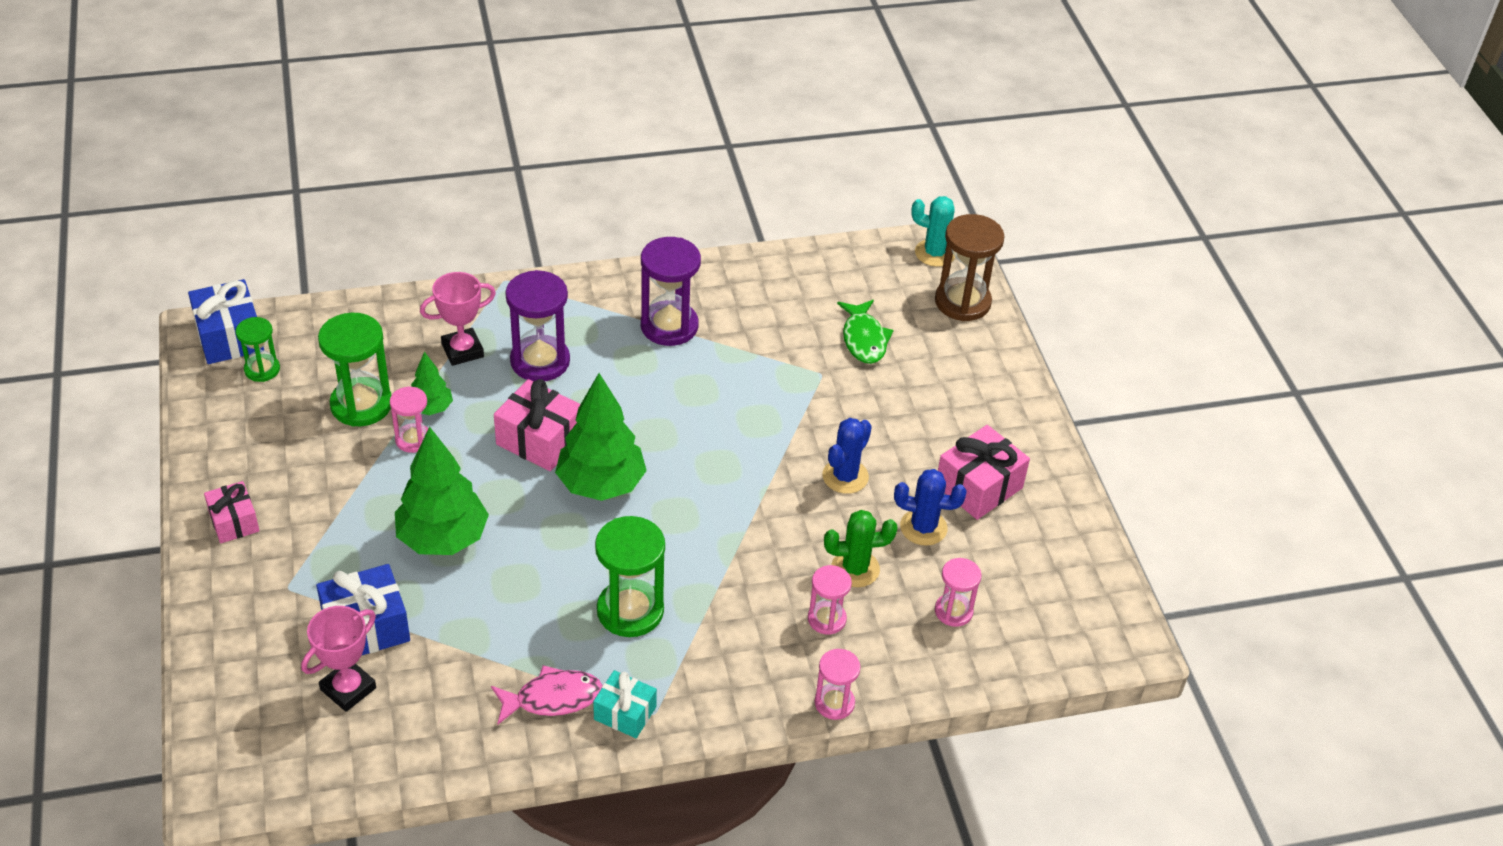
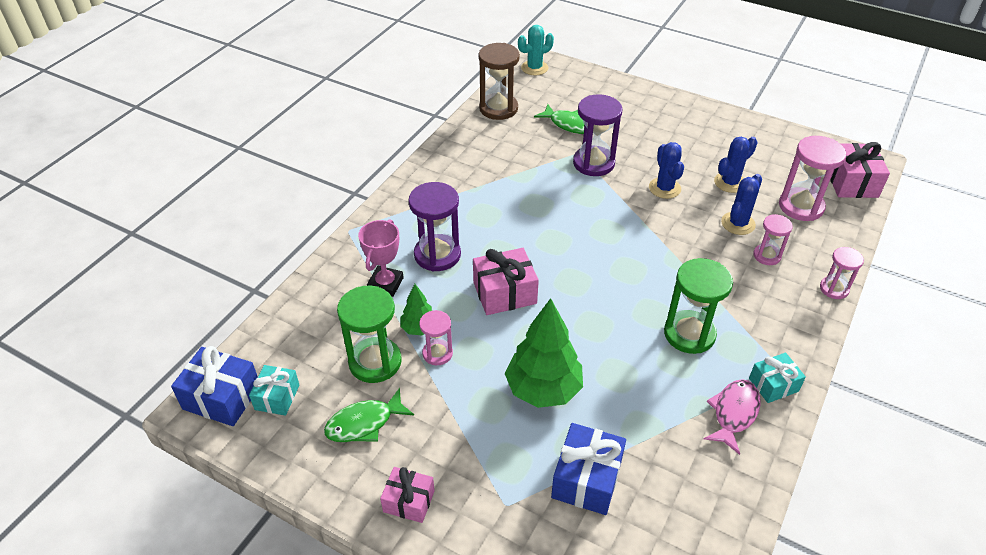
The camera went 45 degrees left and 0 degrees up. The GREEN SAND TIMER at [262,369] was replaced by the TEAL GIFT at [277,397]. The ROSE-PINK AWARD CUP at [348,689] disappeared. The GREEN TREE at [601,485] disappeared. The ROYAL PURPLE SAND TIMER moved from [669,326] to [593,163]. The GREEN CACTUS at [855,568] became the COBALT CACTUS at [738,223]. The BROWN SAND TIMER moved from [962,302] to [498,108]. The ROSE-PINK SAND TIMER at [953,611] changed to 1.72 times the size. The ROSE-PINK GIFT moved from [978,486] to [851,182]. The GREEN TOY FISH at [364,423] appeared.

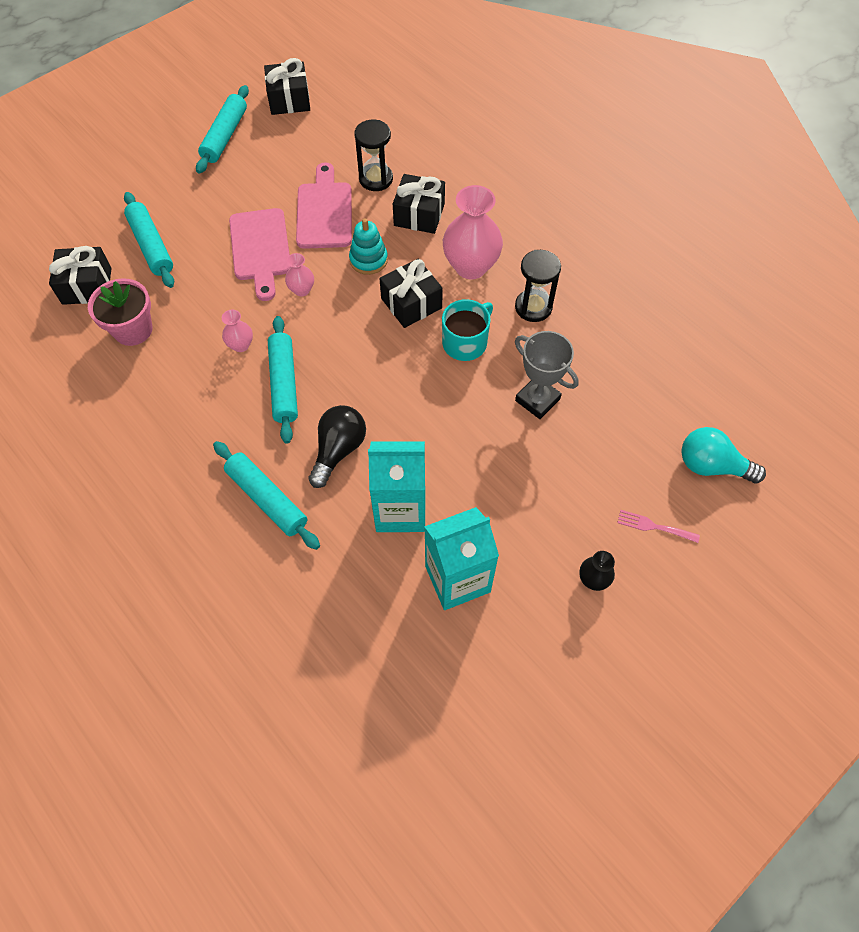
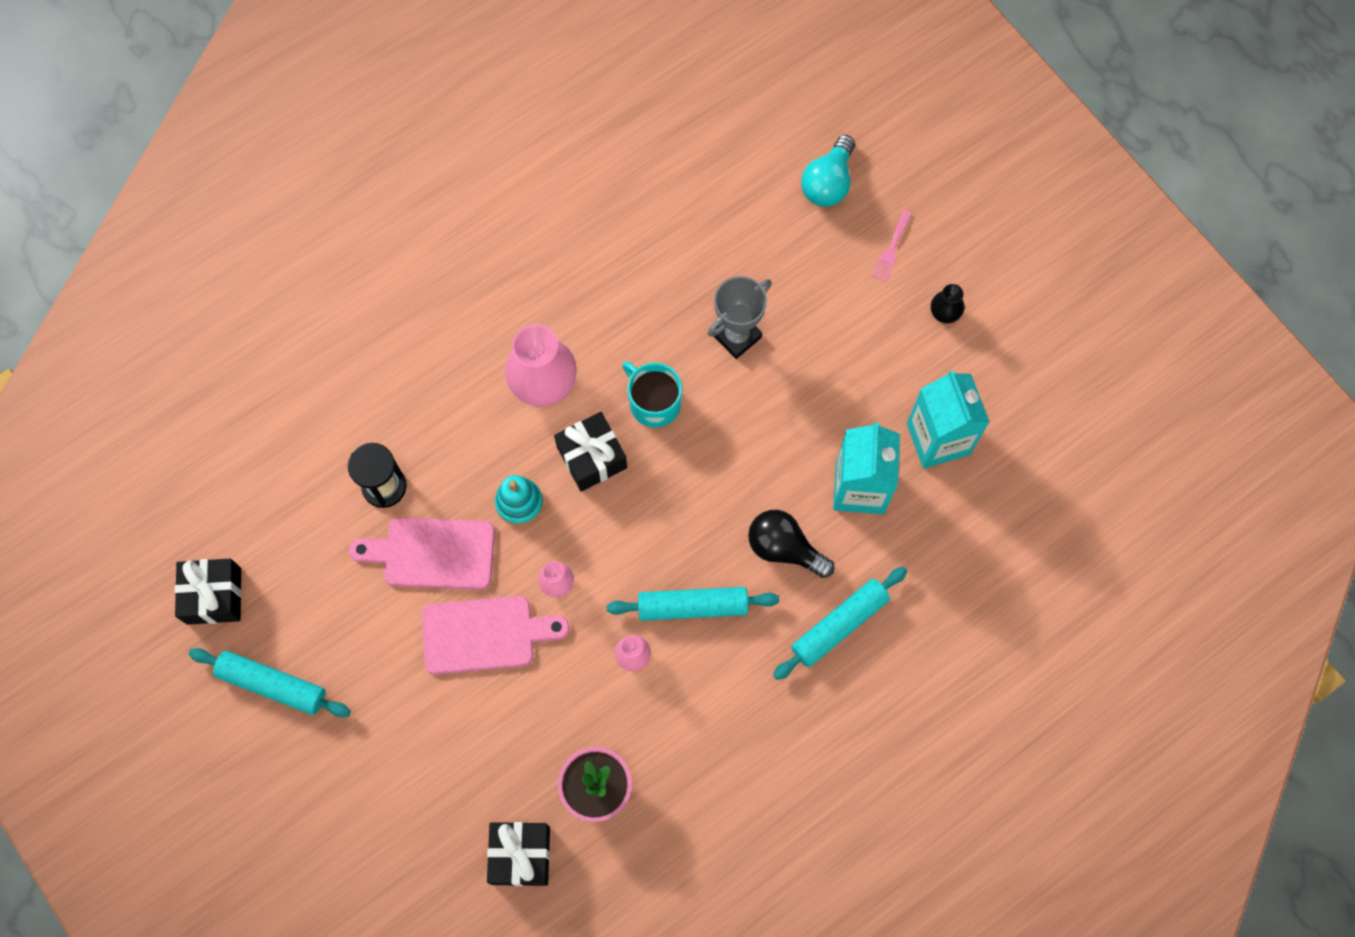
The camera went 85 degrees left and 10 degrees up. The TEAL PASTRY ROLLER at [151,246] disappeared. The JET-BLACK GIFT at [419,215] disappeared. The JET-BLACK SAND TIMER at [533,307] disappeared.

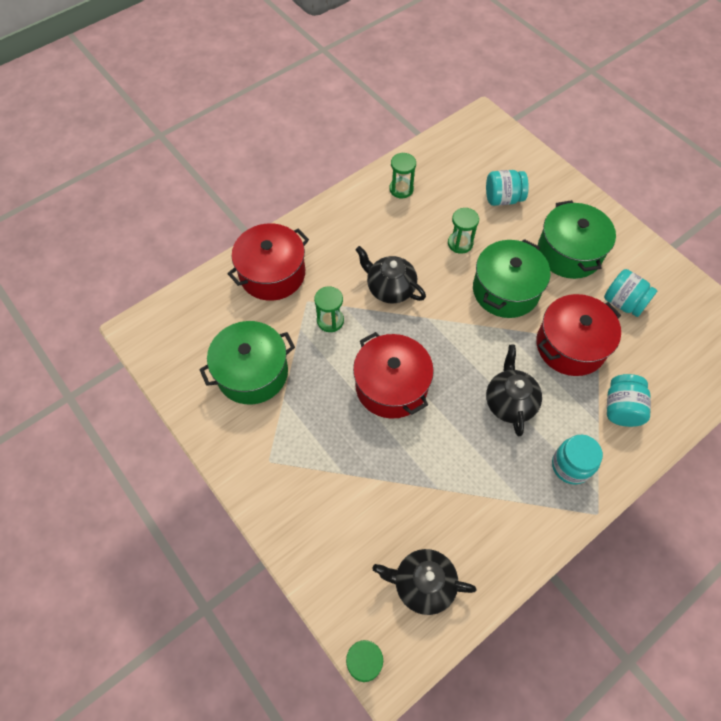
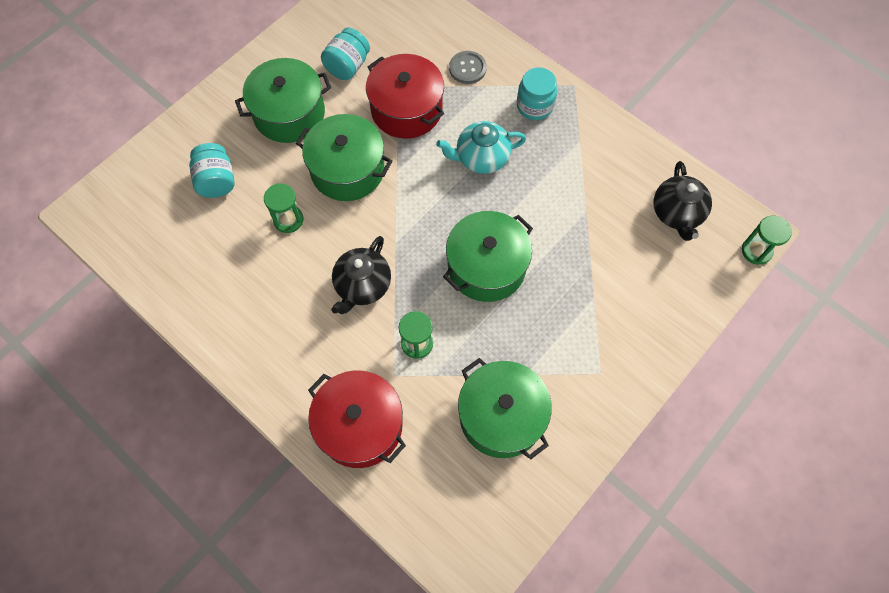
The camera went 100 degrees left and 5 degrees up. The SCARLET STOCKPOT at [391,386] became the GREEN STOCKPOT at [486,267]. The GREEN SAND TIMER at [401,189] disappeared. The JET-BLACK CHINA TEAPOT at [509,402] became the TEAL CHINA TEAPOT at [481,158]. The TEAL PRESERVE JAR at [621,408] was replaced by the ASH-GREY BUTTON at [467,68].

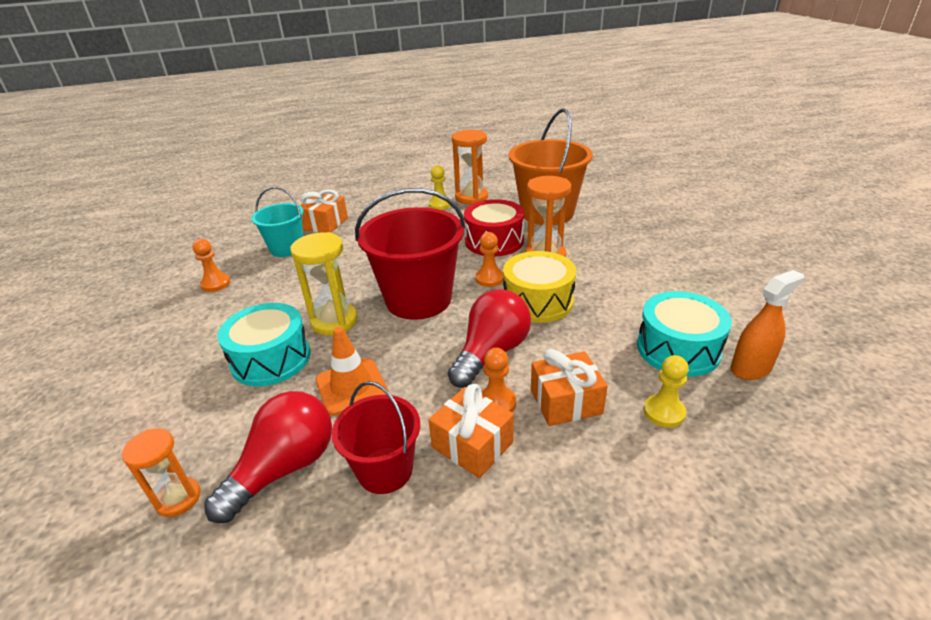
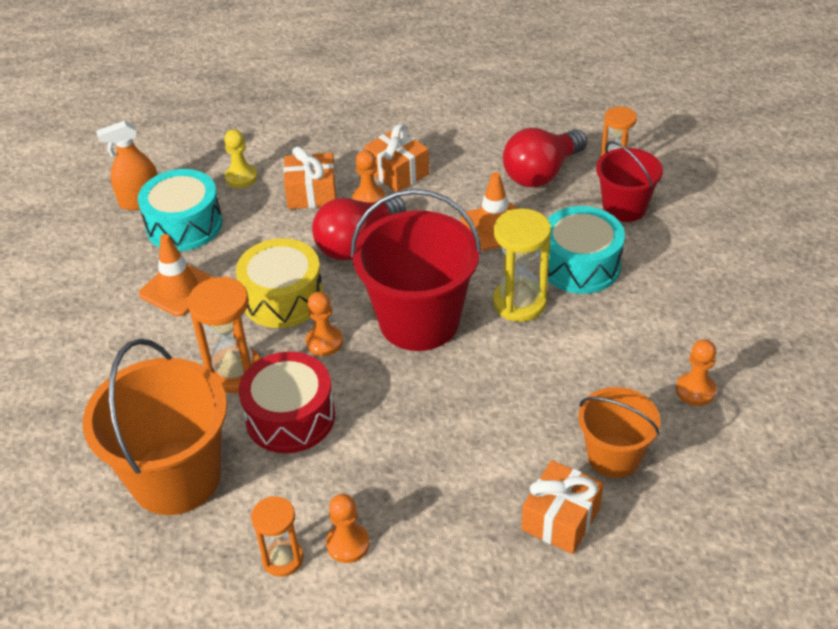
The camera went 170 degrees left and 10 degrees up. The TEAL BUCKET at [287,248] became the ORANGE BUCKET at [613,456]. The SCARLET BUCKET moved from [385,470] to [624,207]. The GOLDEN CHESS PAWN at [440,205] became the ORANGE CHESS PAWN at [348,544]. The ORANGE SAND TIMER at [471,197] changed to 0.65 times the size. The ORANGE SAFETY CONE at [178,289] appeared.

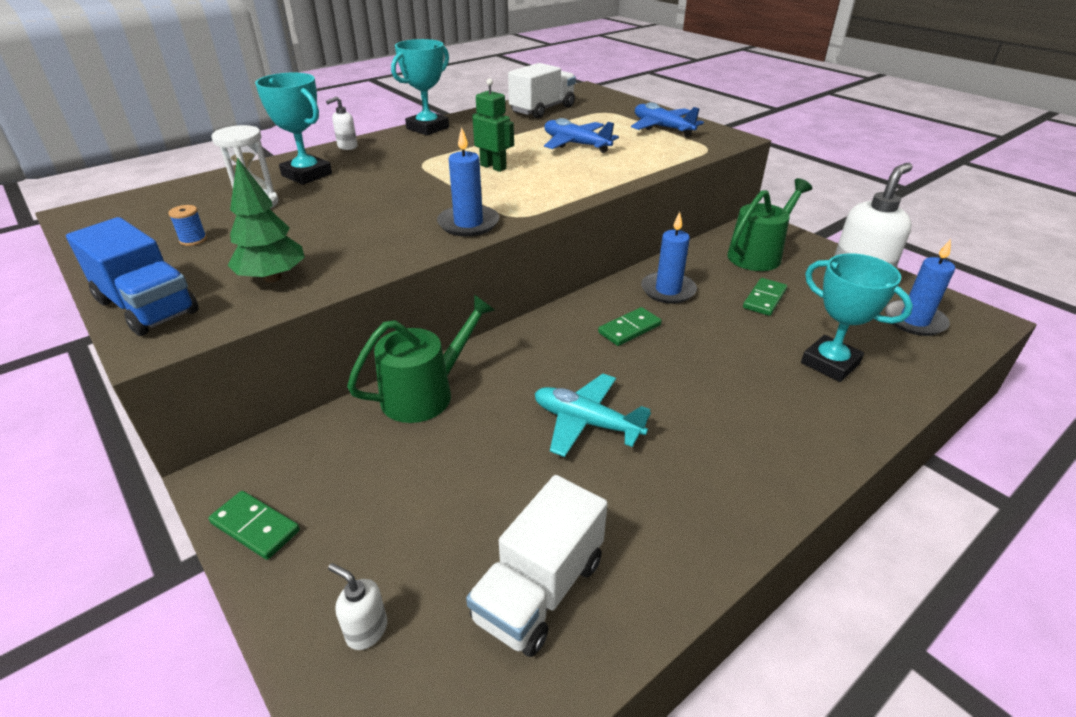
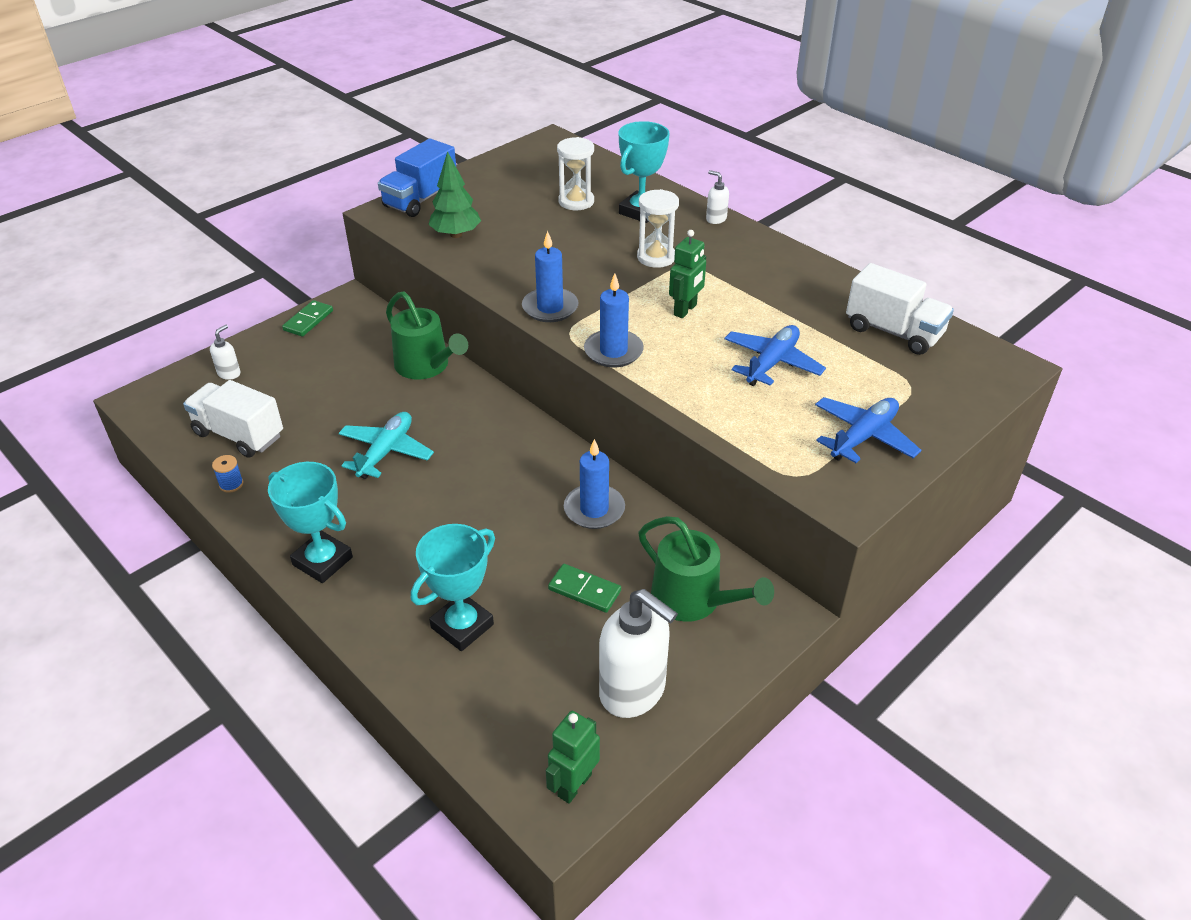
The camera went 85 degrees right and 5 degrees up. The COBALT REEL OF THREAD moved from [193,240] to [231,484]. The TEAL AWARD CUP moved from [427,128] to [322,561]. The GREEN DOMINO TILE at [629,329] disappeared. The COBALT CANDLE moved from [914,321] to [613,351]. The GREEN ROBOT FIGURE at [574,785] appeared. The SNOW-WHITE SAND TIMER at [656,257] appeared.

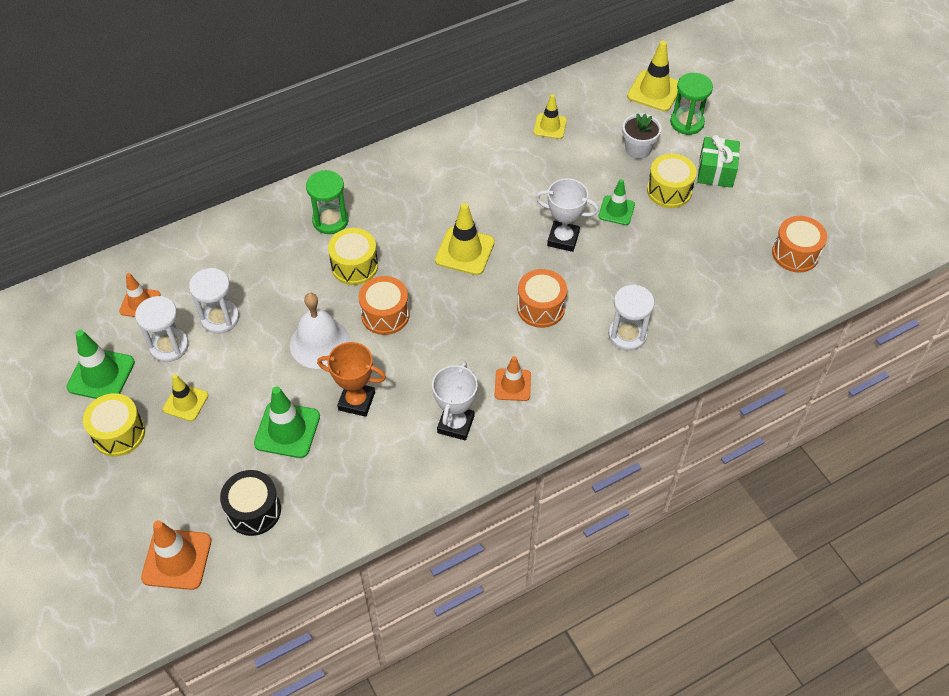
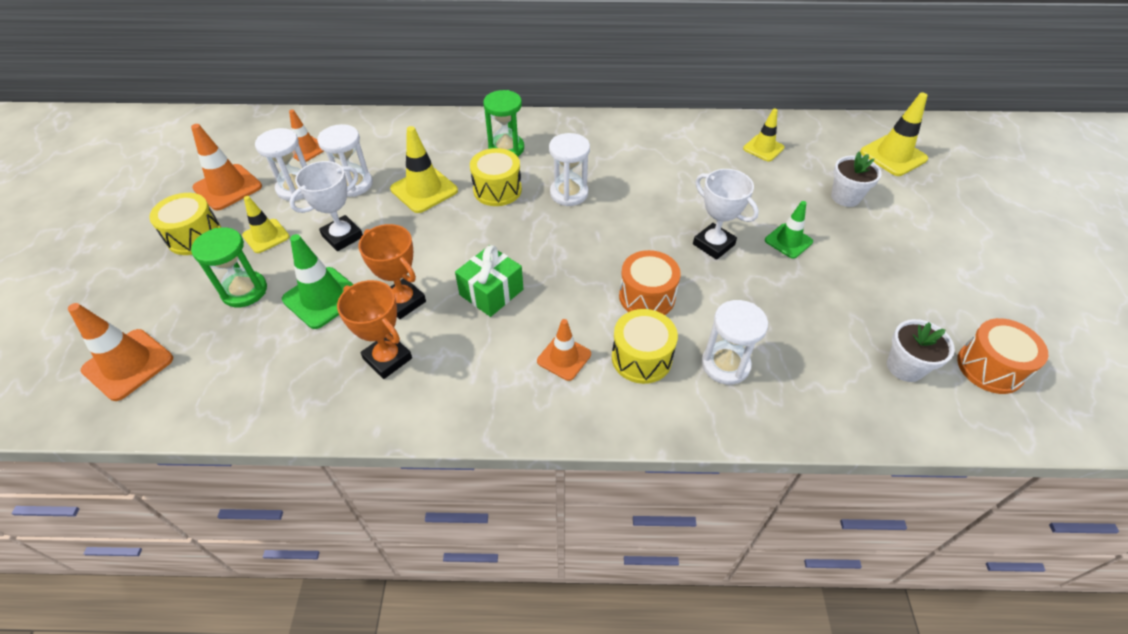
The camera went 30 degrees right and 5 degrees down. The GREEN SAFETY CONE at [101,375] became the ORANGE SAFETY CONE at [227,187]. The JET-BLACK TOY DRUM at [254,510] disappeared. The SNOW-WHITE HAND BELL at [319,343] disappeared. The ORANGE TOY DRUM at [385,315] disappeared. The SNOW-WHITE AWARD CUP moved from [455,424] to [342,236]. The GOLDEN SAFETY CONE moved from [465,251] to [424,190]. The GOLDEN TOY DRUM moved from [669,191] to [641,358]. The GREEN SAND TIMER moved from [687,122] to [244,291]. The GREEN GIFT moved from [716,171] to [491,292]. The ORANGE AWARD CUP at [387,358] appeared. The SNOW-WHITE SAND TIMER at [569,193] appeared. The SNOW-WHITE PLANT POT at [905,367] appeared.

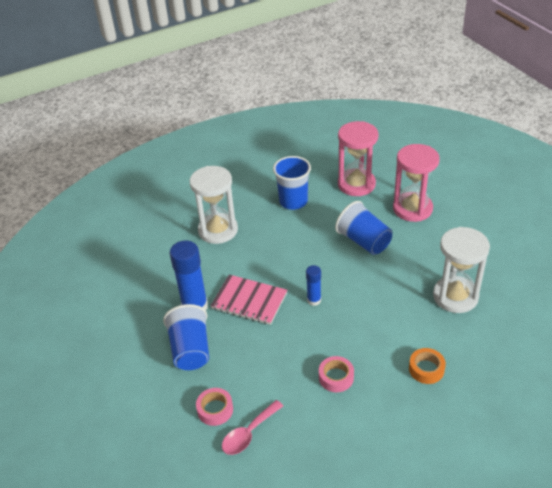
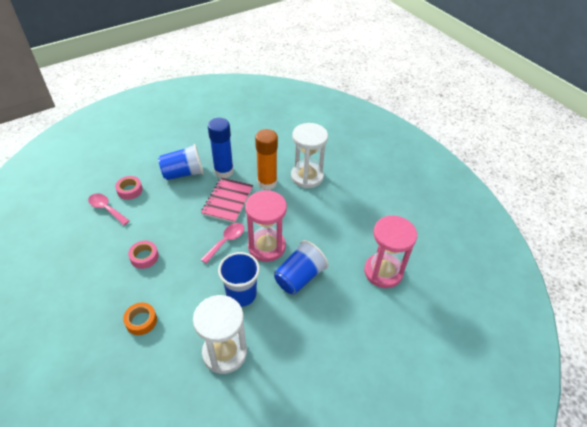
The camera went 80 degrees right and 5 degrees up. The COBALT BEAKER moved from [293,201] to [241,294]. The COBALT GLUE at [314,300] was replaced by the ROSE-PINK TABLESPOON at [226,241]. The ROSE-PINK SAND TIMER moved from [412,209] to [266,246]. The ORANGE GLUE at [267,183] appeared.

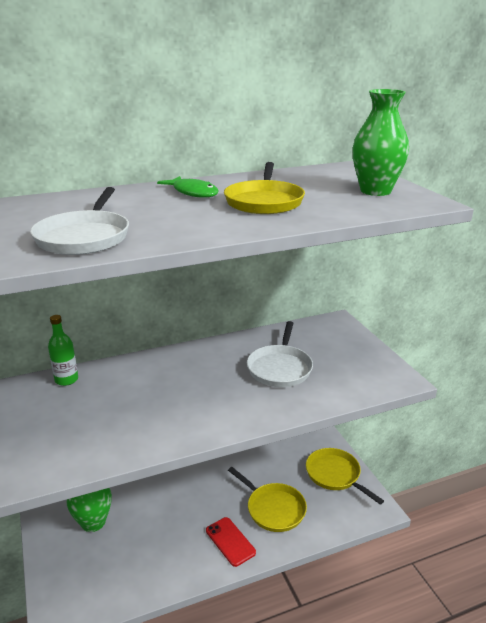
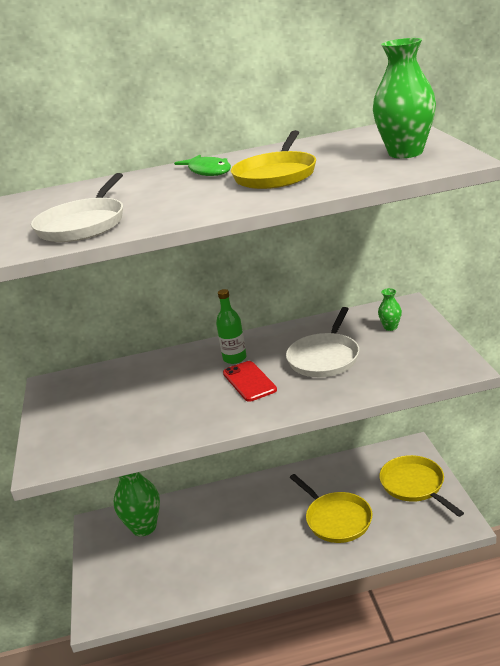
The camera went 15 degrees right and 0 degrees up. The GREEN FLASK moved from [66,380] to [234,358]. The SCARLET MOBILE PHONE moved from [230,541] to [249,381]. The GREEN FLOWER VASE at [390,327] appeared.

